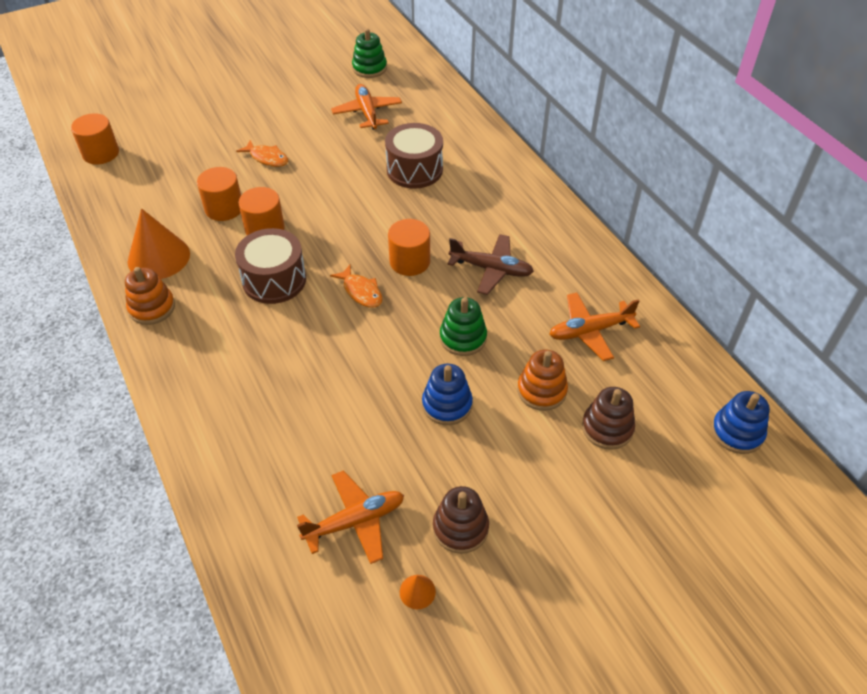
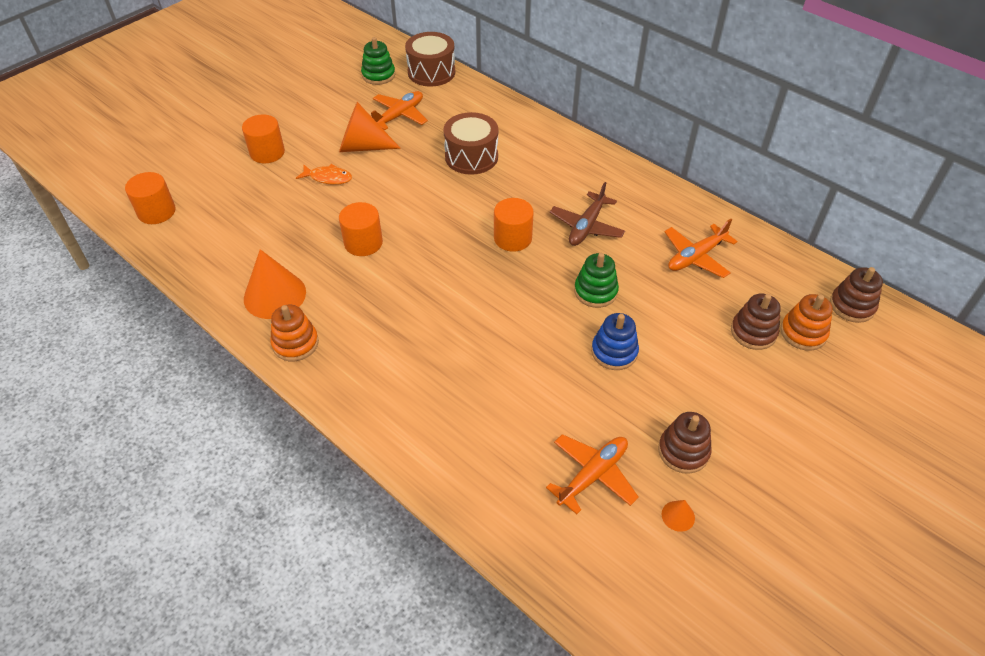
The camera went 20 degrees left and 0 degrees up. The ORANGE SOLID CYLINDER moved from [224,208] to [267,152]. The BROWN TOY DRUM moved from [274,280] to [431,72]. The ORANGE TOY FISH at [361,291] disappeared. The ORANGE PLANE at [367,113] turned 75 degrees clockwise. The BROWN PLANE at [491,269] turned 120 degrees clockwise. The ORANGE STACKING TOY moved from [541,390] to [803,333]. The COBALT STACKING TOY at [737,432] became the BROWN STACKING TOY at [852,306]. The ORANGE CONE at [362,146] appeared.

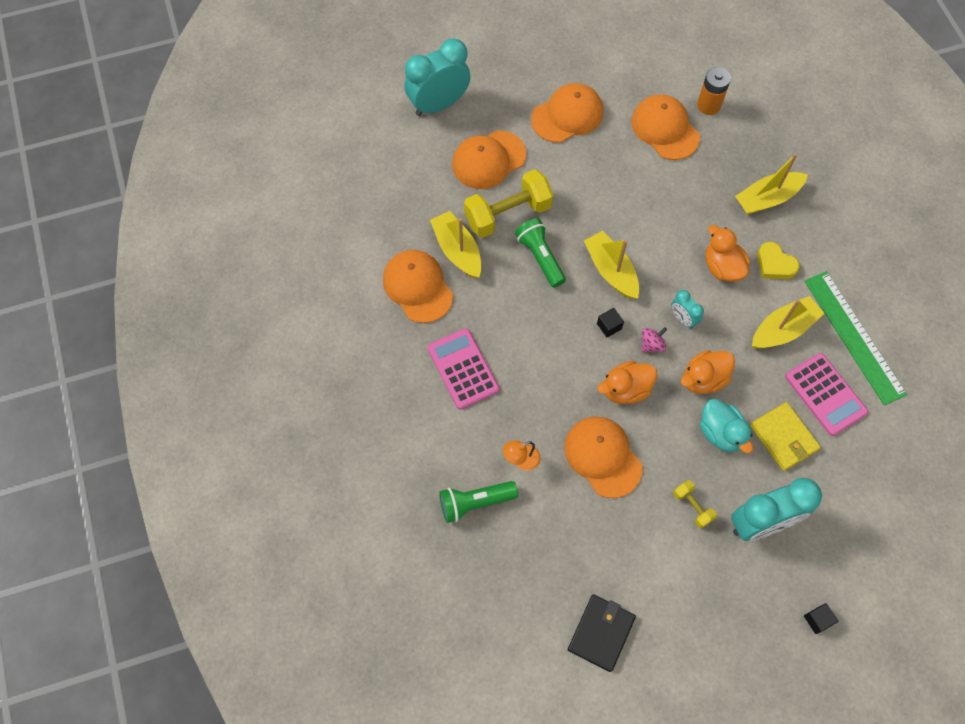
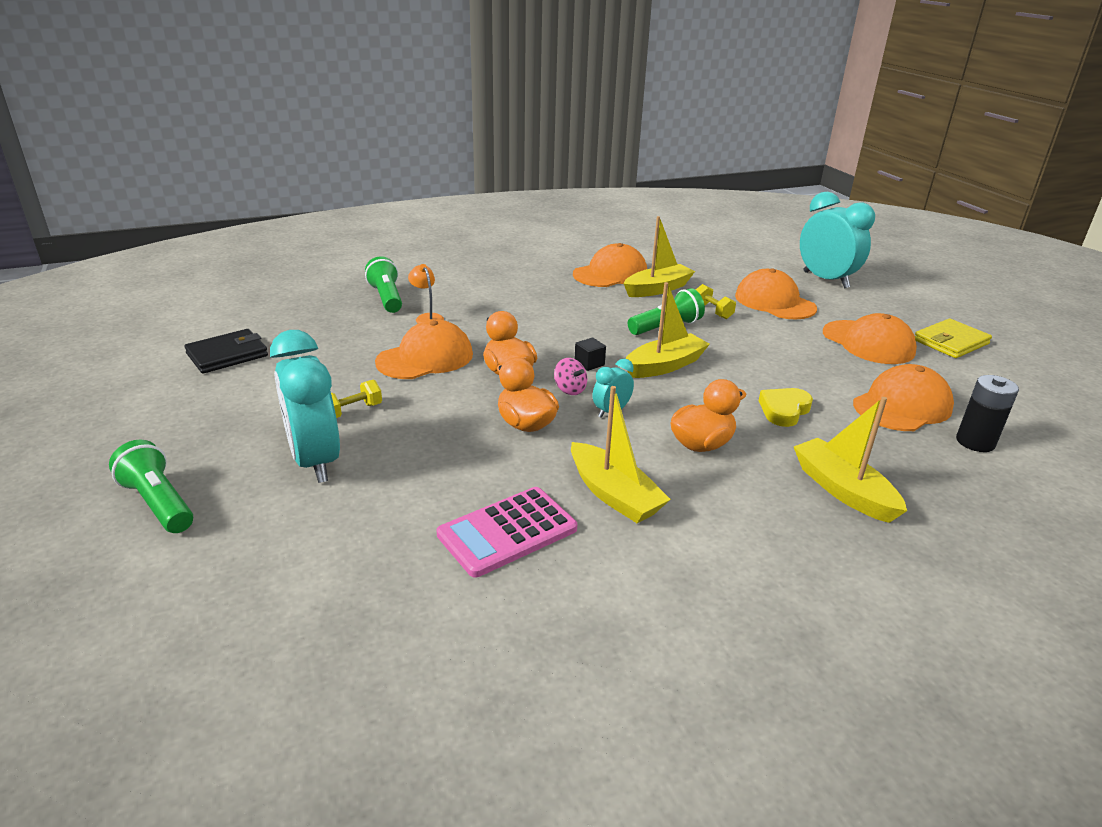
The camera went 85 degrees right and 35 degrees down. The ROSE-PINK ADDING MACHINE at [463,369] disappeared. The GOLDEN DUMBBELL at [508,214] changed to 0.48 times the size. The JET-BLACK CARD WALLET at [601,633] turned 60 degrees counterclockwise. The ORANGE BATTERY at [708,105] became the JET-BLACK BATTERY at [975,442]. The TEAL DUCK at [721,433] disappeared. The GOLDEN CARD WALLET moved from [784,437] to [950,342]. The GOLDEN HEART SHAPE moved from [775,264] to [784,410]. The GREEN RULER at [854,336] disappeared. The JET-BLACK CUBE at [817,620] was replaced by the GREEN TORCH at [159,503].

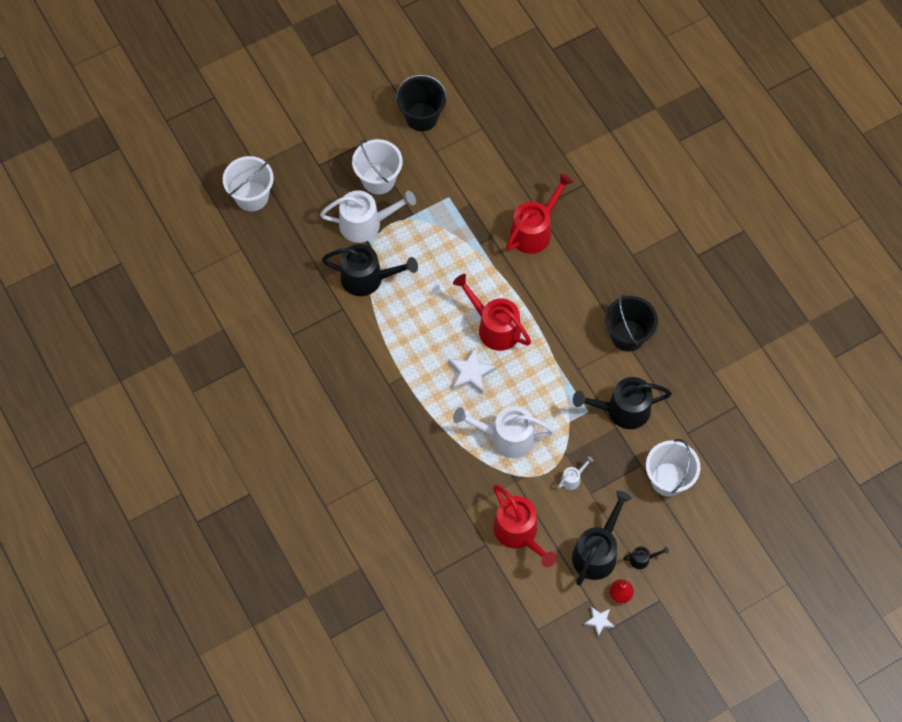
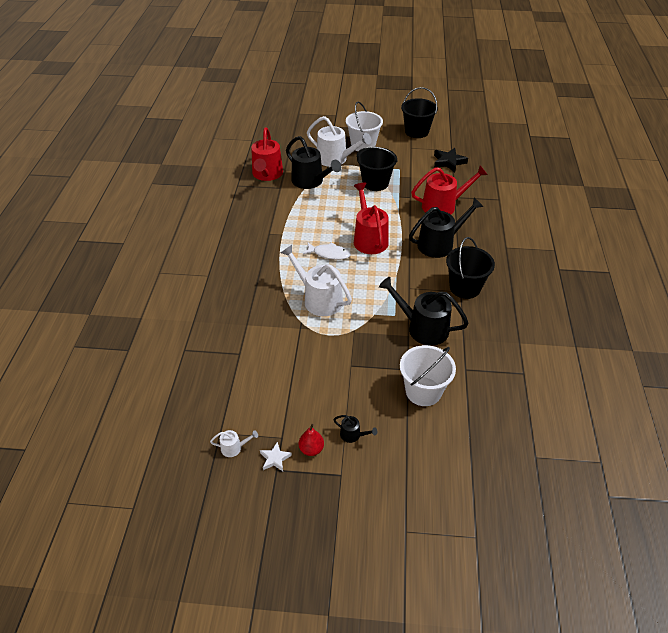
The camera went 35 degrees right and 20 degrees down. The SNOW-WHITE BUCKET at [252,196] disappeared. The SNOW-WHITE STAR at [471,373] was replaced by the SNOW-WHITE TOY FISH at [329,254]. The SCARLET SPRINKLING CAN moved from [519,533] to [267,174]. The SNOW-WHITE SPRINKLING CAN moved from [572,478] to [234,448]. The JET-BLACK SPRINKLING CAN moved from [597,552] to [439,244]. The JET-BLACK BUCKET at [375,183] appeared. The JET-BLACK STAR at [449,162] appeared.

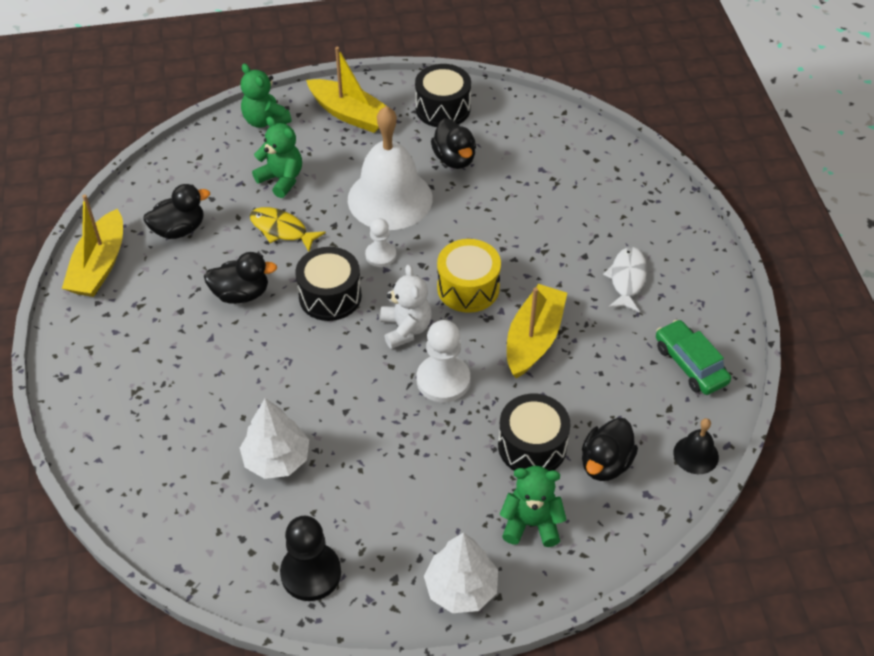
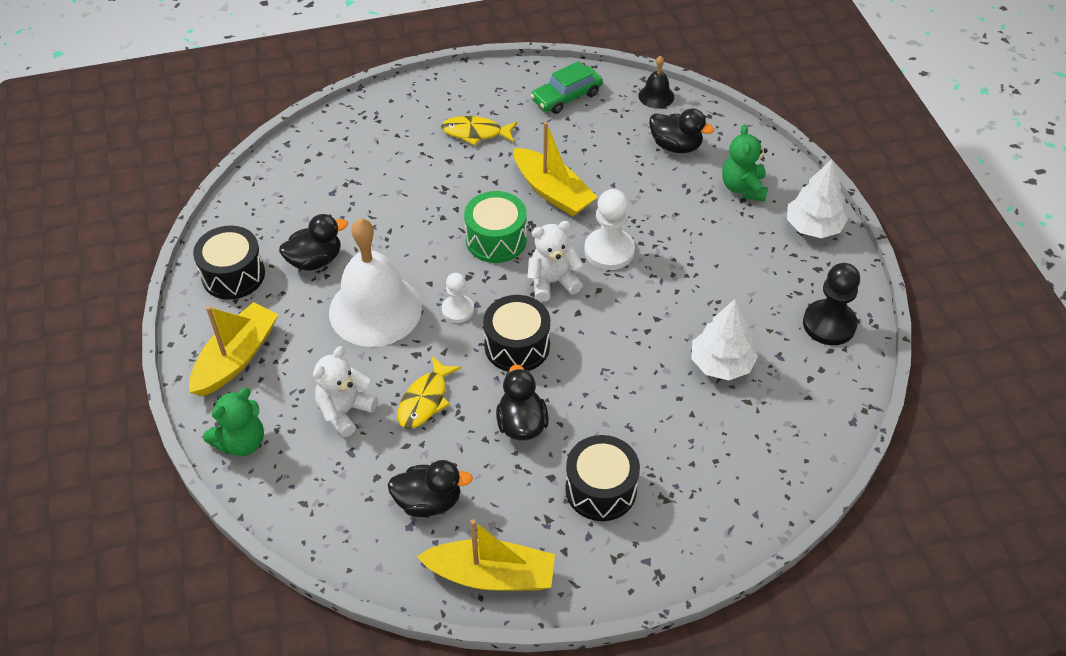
The camera went 95 degrees left and 0 degrees up. The JET-BLACK DUCK at [179,229] turned 120 degrees clockwise. The GREEN STUFFED BEAR at [281,179] became the SNOW-WHITE STUFFED BEAR at [345,411]. The GOLDEN TOY DRUM at [468,288] became the GREEN TOY DRUM at [496,239]. The JET-BLACK TOY DRUM moved from [532,446] to [601,489]. The GOLDEN TOY BOAT at [534,339] turned 150 degrees counterclockwise. The SNOW-WHITE TOY FISH at [627,279] became the GOLDEN TOY FISH at [475,133].

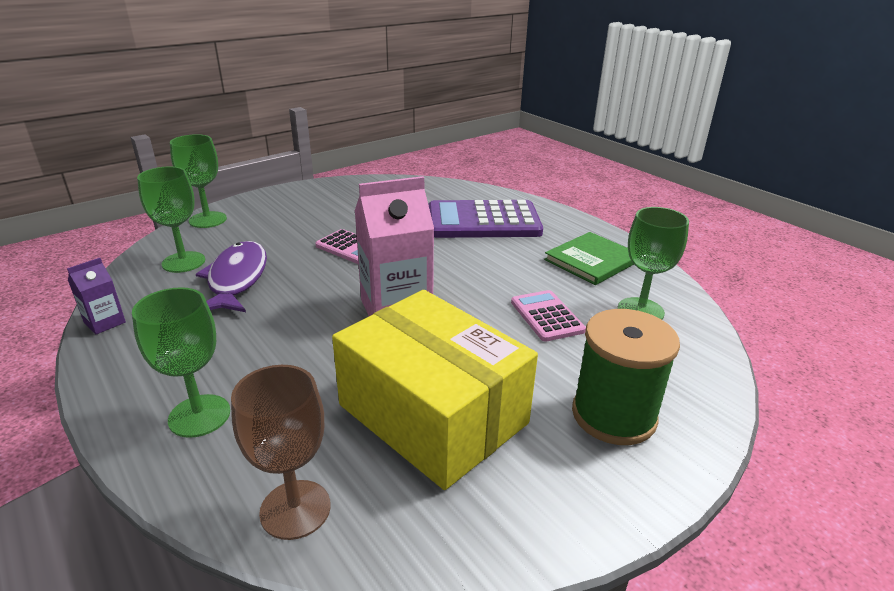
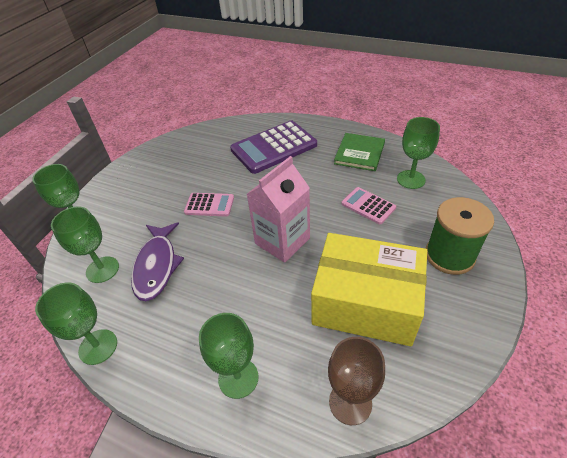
The camera went 25 degrees left and 15 degrees up. The ROYAL PURPLE MILK CARTON at [105,322] was replaced by the GREEN GOBLET at [98,347]. The ROYAL PURPLE TOY FISH at [236,279] turned 150 degrees counterclockwise.

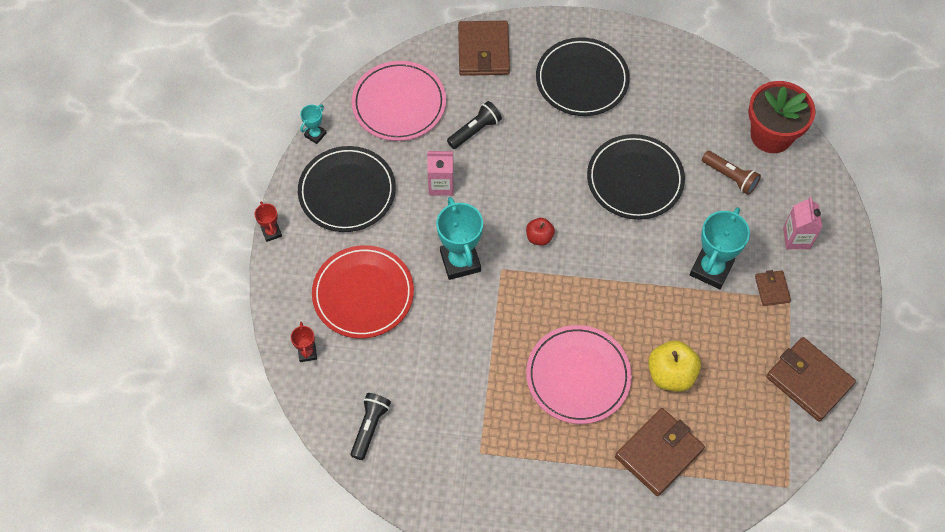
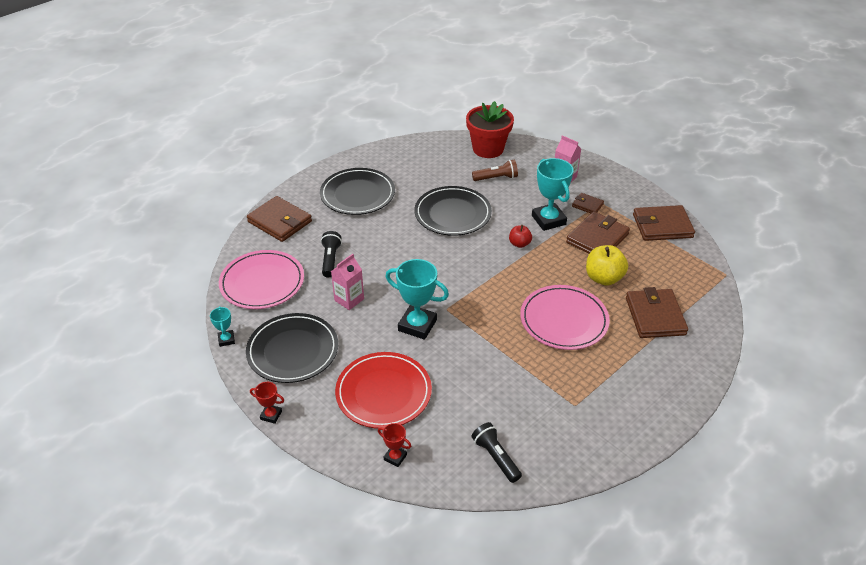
The camera went 50 degrees left and 20 degrees down. The SCARLET TOY APPLE moved from [539,237] to [519,244]. The BROWN CARD WALLET at [597,238] appeared.

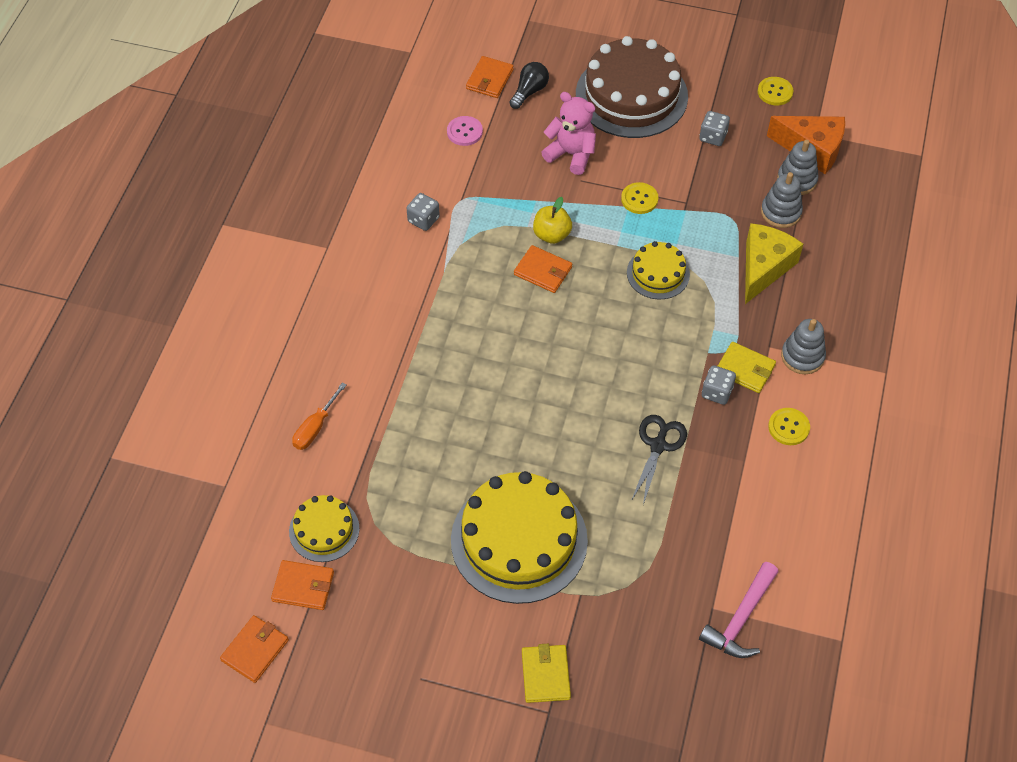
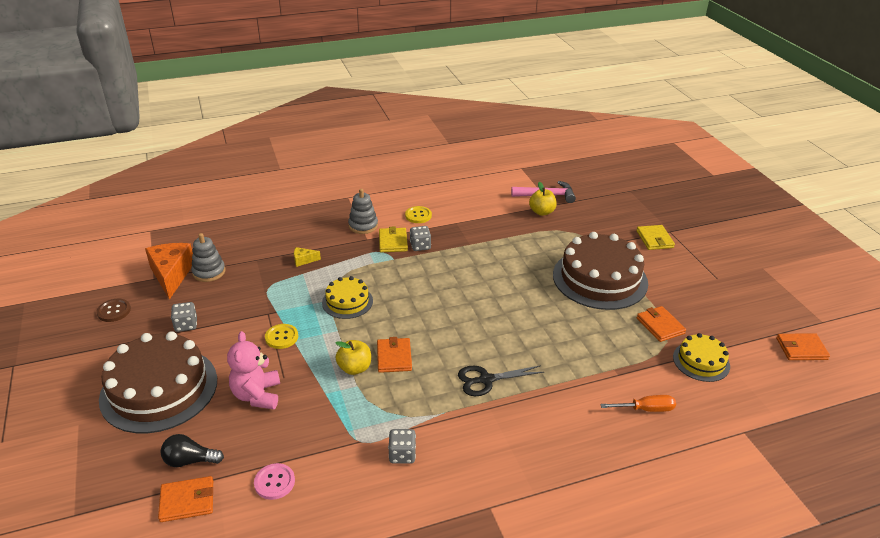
The camera went 125 degrees left and 20 degrees down. The ORANGE CARD WALLET moved from [303,586] to [660,326]. The GOLDEN GATEAU at [519,540] became the BROWN GATEAU at [600,279]. The GOLDEN CARD WALLET at [546,675] turned 60 degrees counterclockwise. The JET-BLACK SHEARS moved from [658,445] to [486,380]. The GOLDEN CHEESE at [763,267] changed to 0.44 times the size. The GOLDEN BUTTON at [775,92] became the BROWN BUTTON at [114,311]. The ASH-GREY STACKING TOY at [781,212] disappeared. The GOLDEN TOY APPLE at [541,212] appeared.

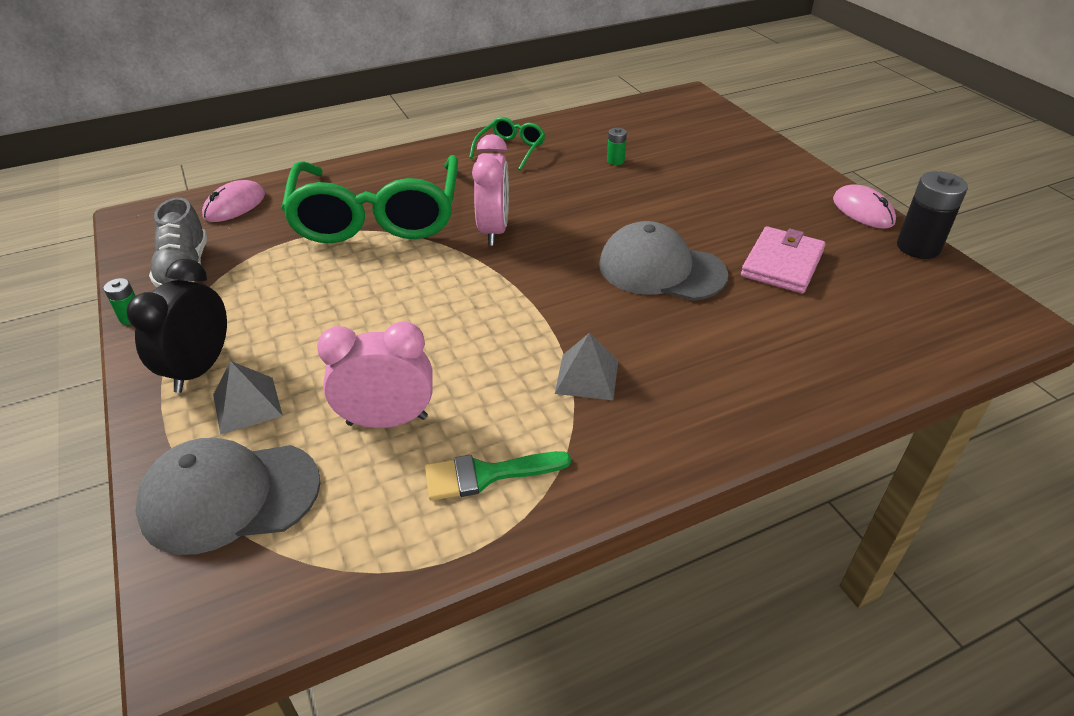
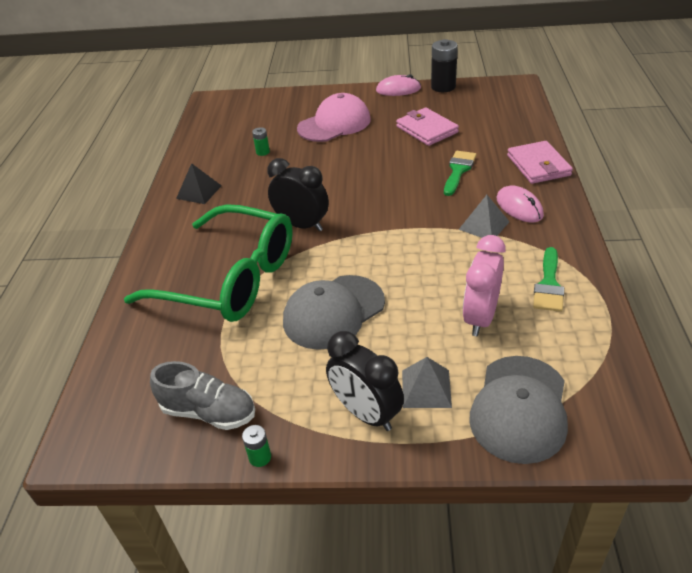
The camera went 60 degrees left and 0 degrees up. The ROSE-PINK PC MOUSE moved from [235,205] to [519,207]. The GREEN SPECTACLES at [511,149] was replaced by the JET-BLACK PYRAMID at [199,192]. The ROSE-PINK ALARM CLOCK at [494,230] became the JET-BLACK ALARM CLOCK at [302,225]. The ASH-GREY BASEBALL CAP moved from [661,269] to [333,312]. The ROSE-PINK BASEBALL CAP at [334,124] appeared. The GREEN PAINTBRUSH at [458,170] appeared. The ROSE-PINK CARD WALLET at [538,165] appeared.

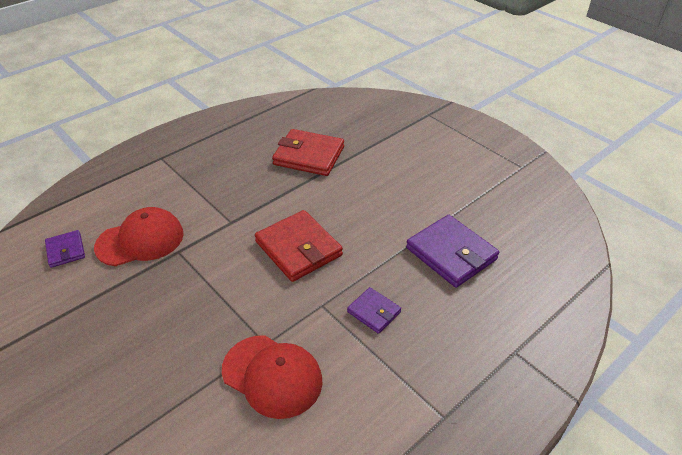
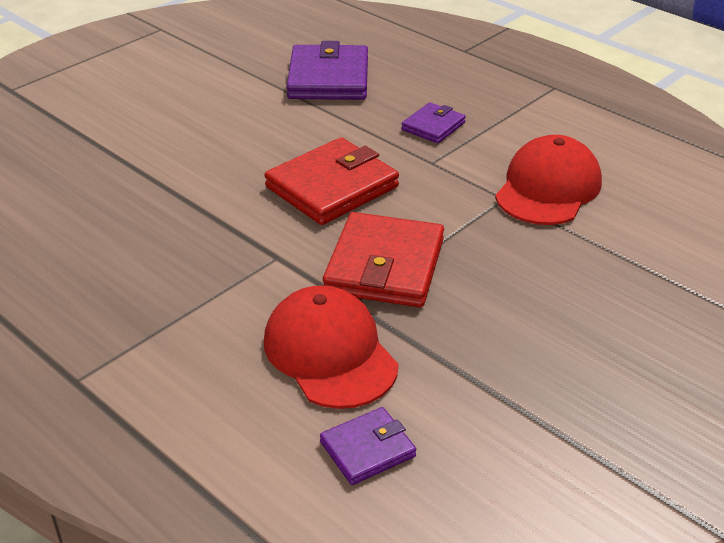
The camera went 95 degrees left and 5 degrees down. The SCARLET CARD WALLET moved from [309,156] to [384,266]. The ROYAL PURPLE CARD WALLET at [451,254] turned 45 degrees counterclockwise.

